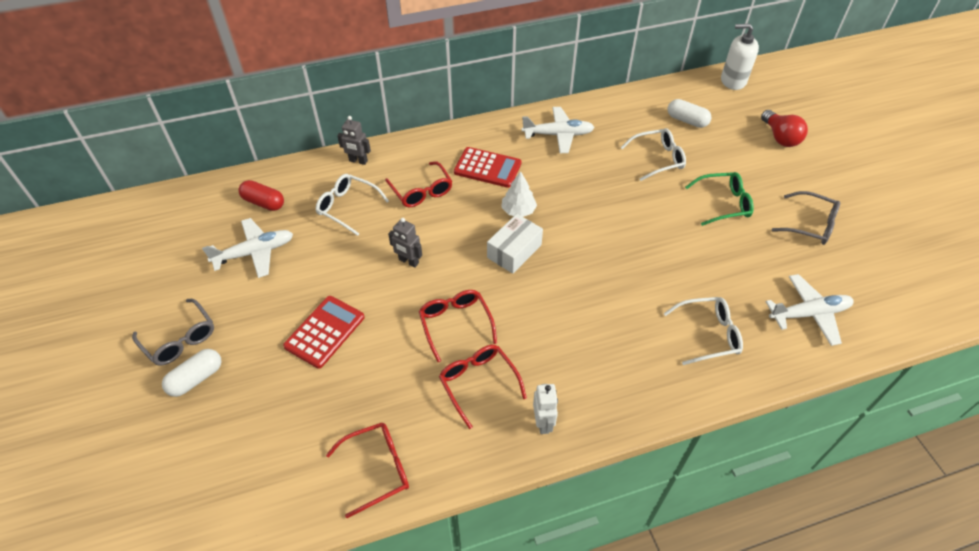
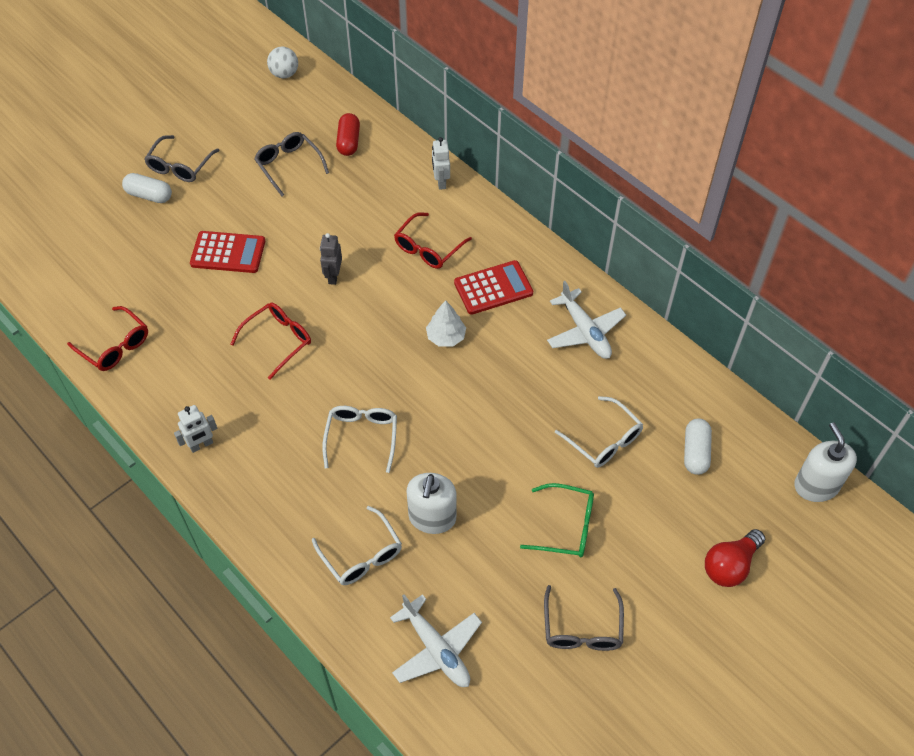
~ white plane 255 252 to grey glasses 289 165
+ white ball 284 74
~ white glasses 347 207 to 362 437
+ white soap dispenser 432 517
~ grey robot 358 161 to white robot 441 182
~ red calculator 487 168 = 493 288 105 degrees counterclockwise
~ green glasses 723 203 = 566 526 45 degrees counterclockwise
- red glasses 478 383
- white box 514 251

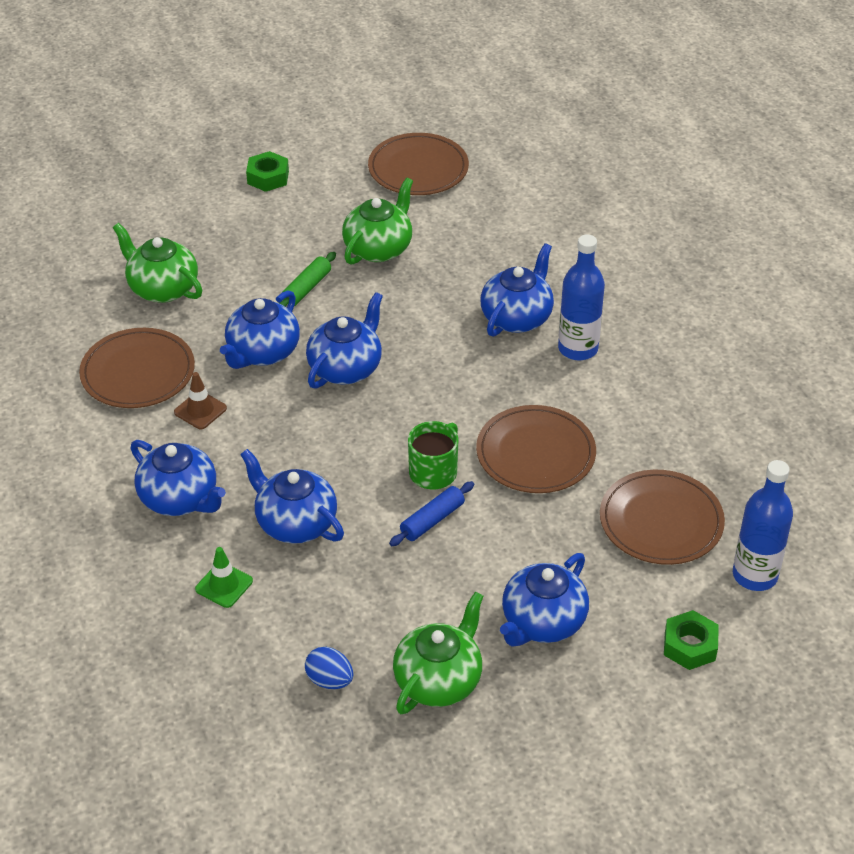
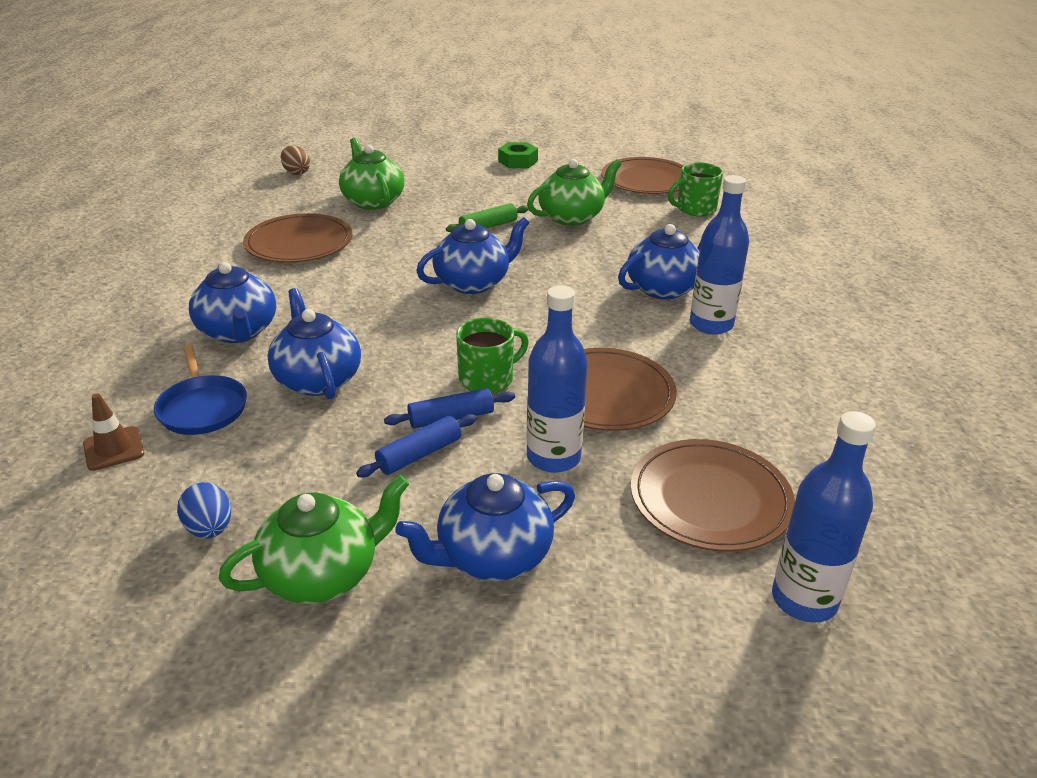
~ brown traffic cone 200 410 to 114 449
~ green traffic cone 224 585 to blue pan 202 408
+ brown egg 296 172
+ blue rolling pin 419 454
+ blue bottle 553 457
+ green mug 695 209
- blue teapot 262 352
- green nut 689 646

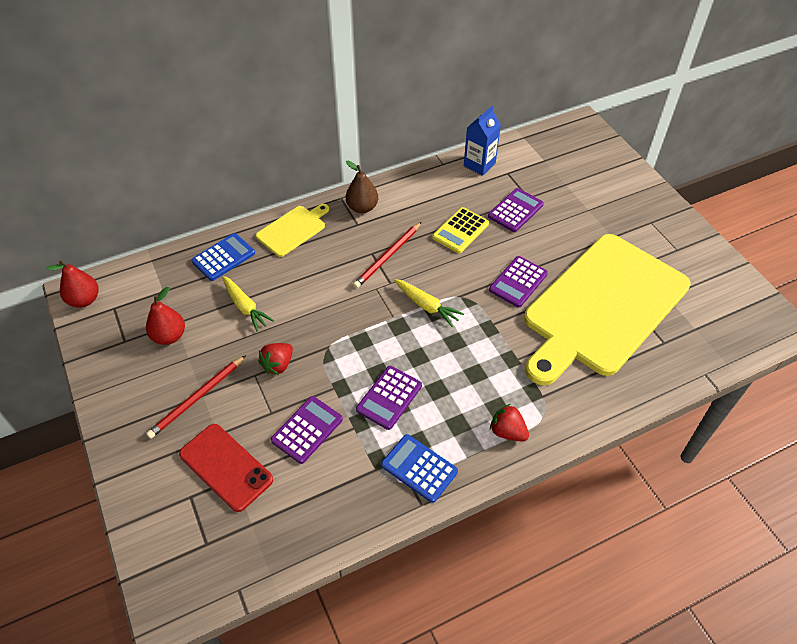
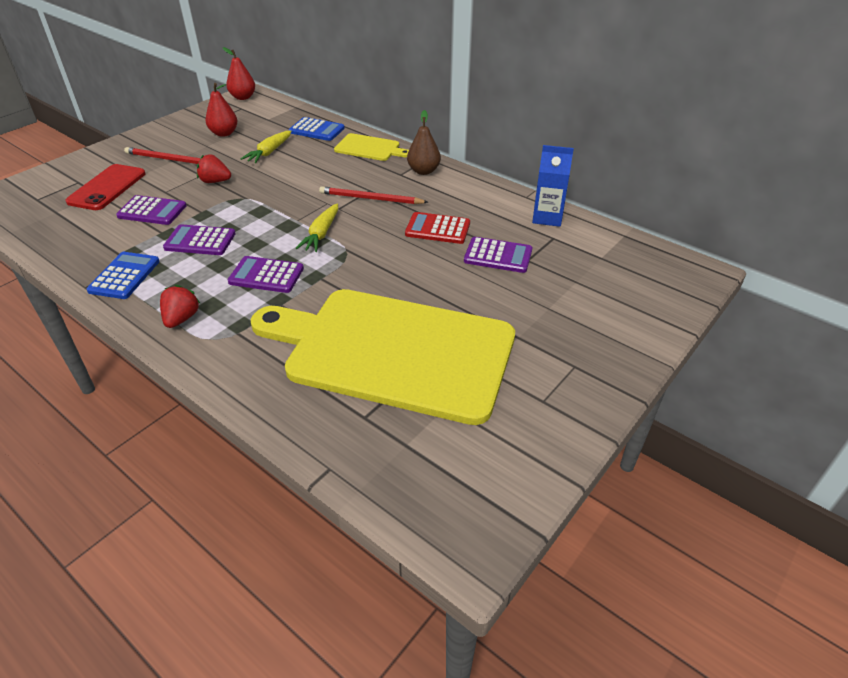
~ purple calculator 518 282 to 266 275
~ yellow calculator 460 231 to red calculator 437 229

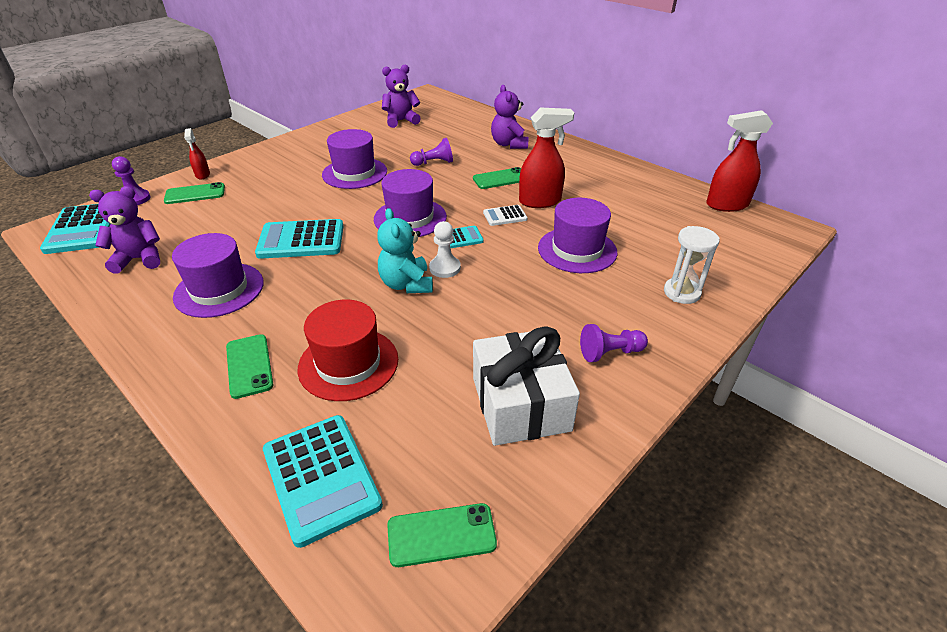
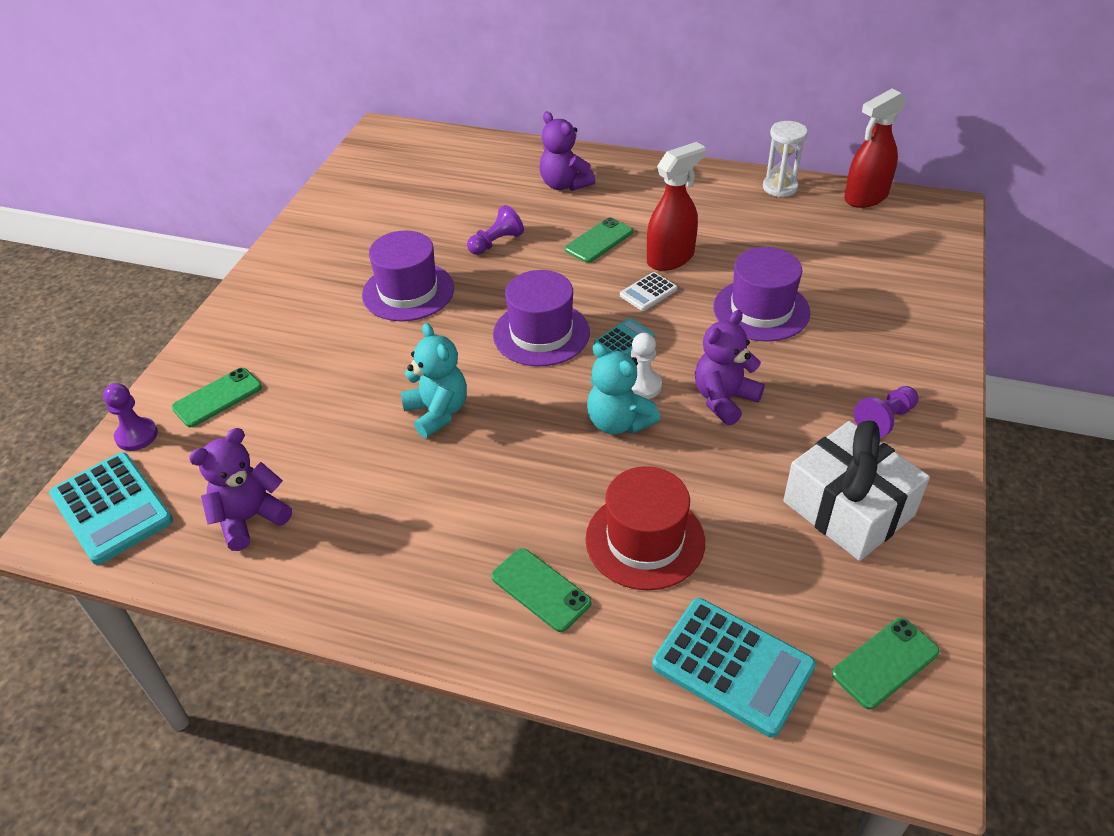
~ turquoise calculator 301 240 to turquoise teddy bear 437 412
~ purple teddy bear 401 121 to 724 399
~ white hourglass 681 292 to 780 187
- purple hat 219 289
- red spray bottle 202 175

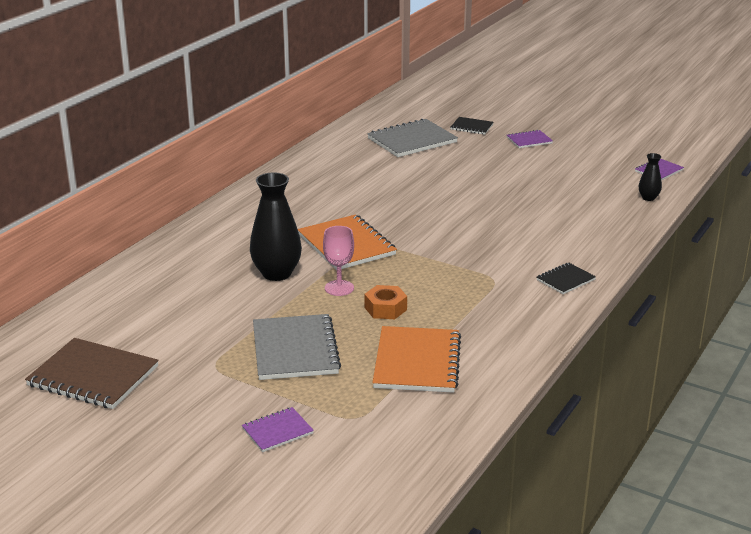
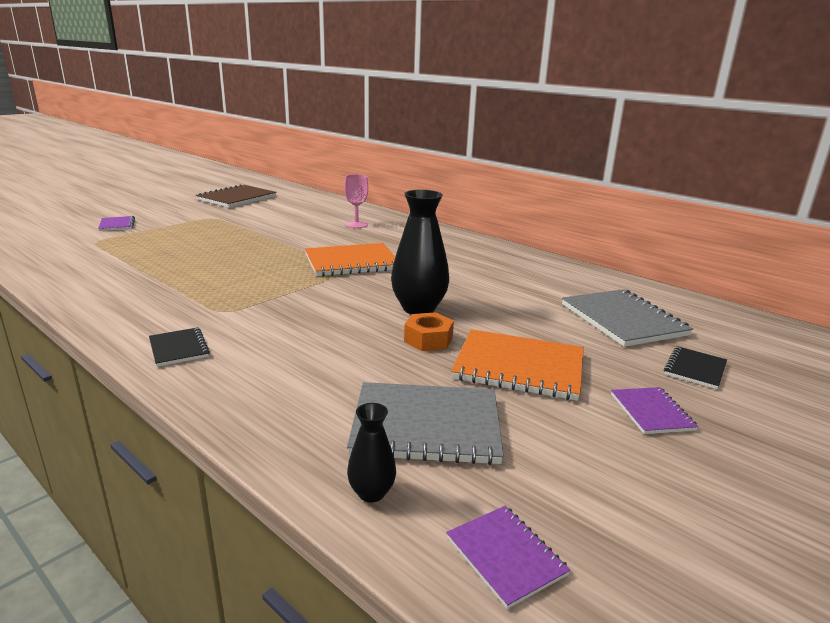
~ pink goblet 339 288 to 356 224
~ grey notebook 295 349 to 426 425
~ black vase 276 273 to 419 308
~ orange nut 385 309 to 428 339
~ orange notebook 417 362 to 519 367

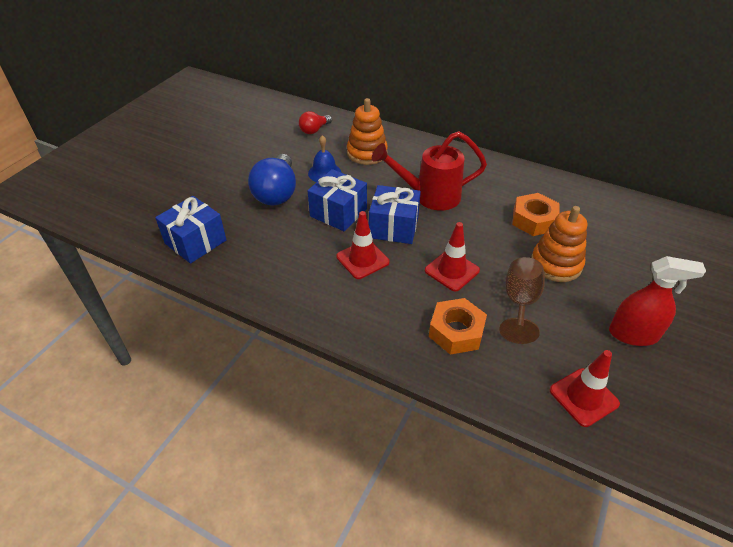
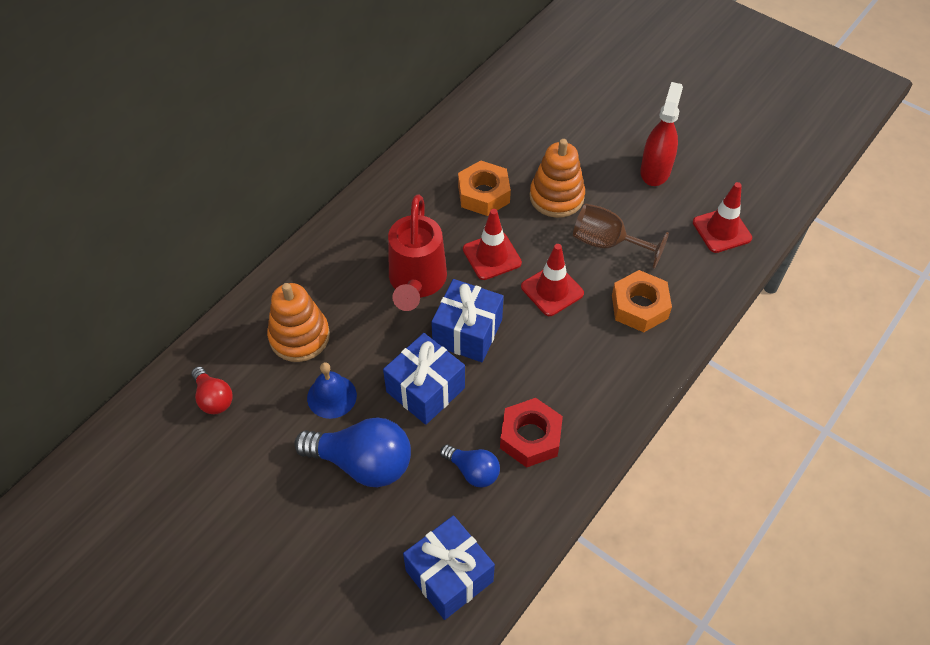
+ blue light bulb 473 471
~ red traffic cone 362 259 to 492 256
+ red nut 530 437

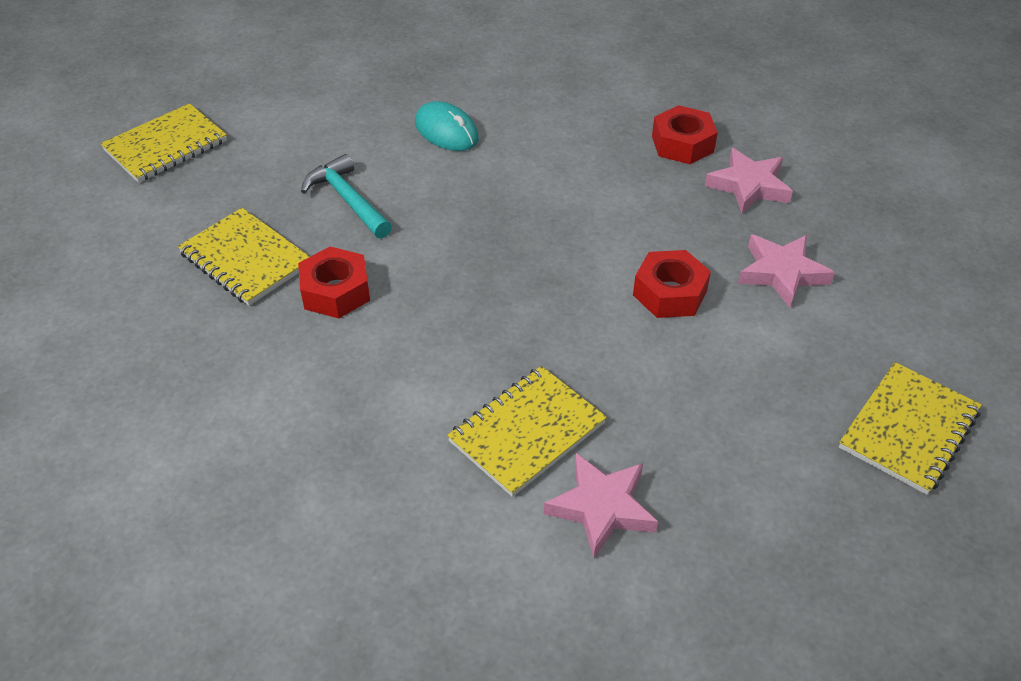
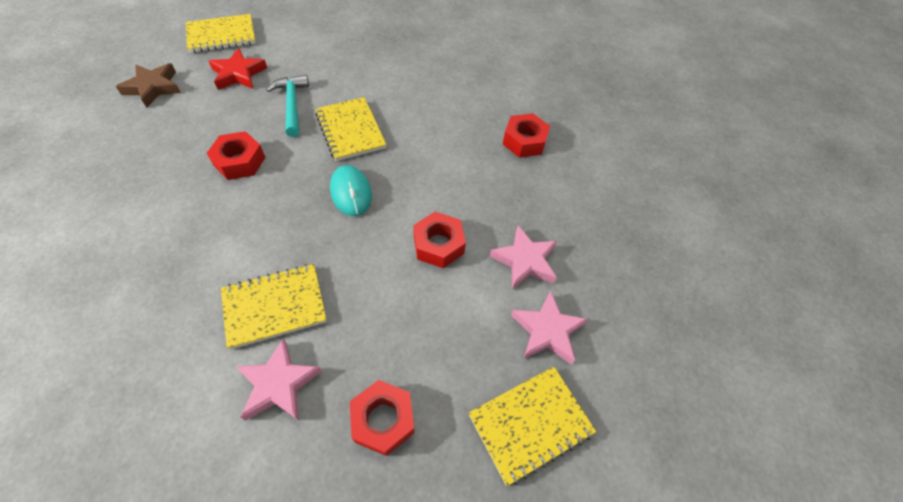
+ brown star 153 87
+ red star 238 74
~ yellow notebook 246 259 to 350 130
~ turquoise mouse 446 131 to 351 192
+ red nut 383 420
~ pink star 749 186 to 547 331

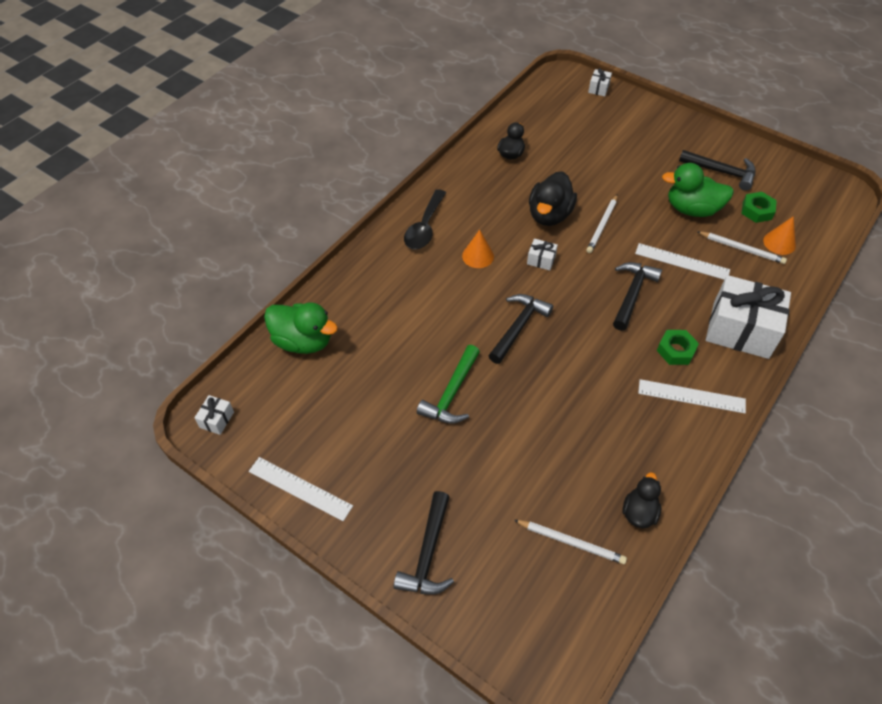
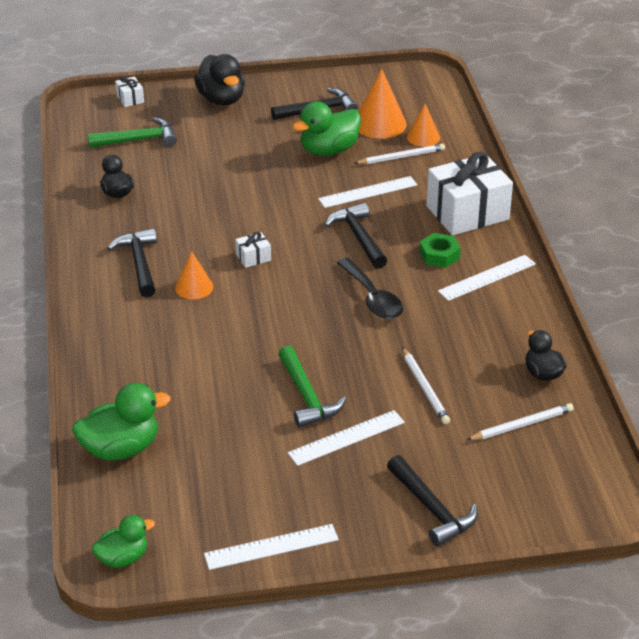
+ green hammer 138 140
~ white gift 217 419 to green duck 123 558
~ black hammer 518 327 to 139 263
~ black duck 549 215 to 221 99
+ white ruler 346 437
~ black spoon 424 227 to 372 298
~ green nut 757 211 to orange cone 380 123
~ white pencil 602 225 to 425 388

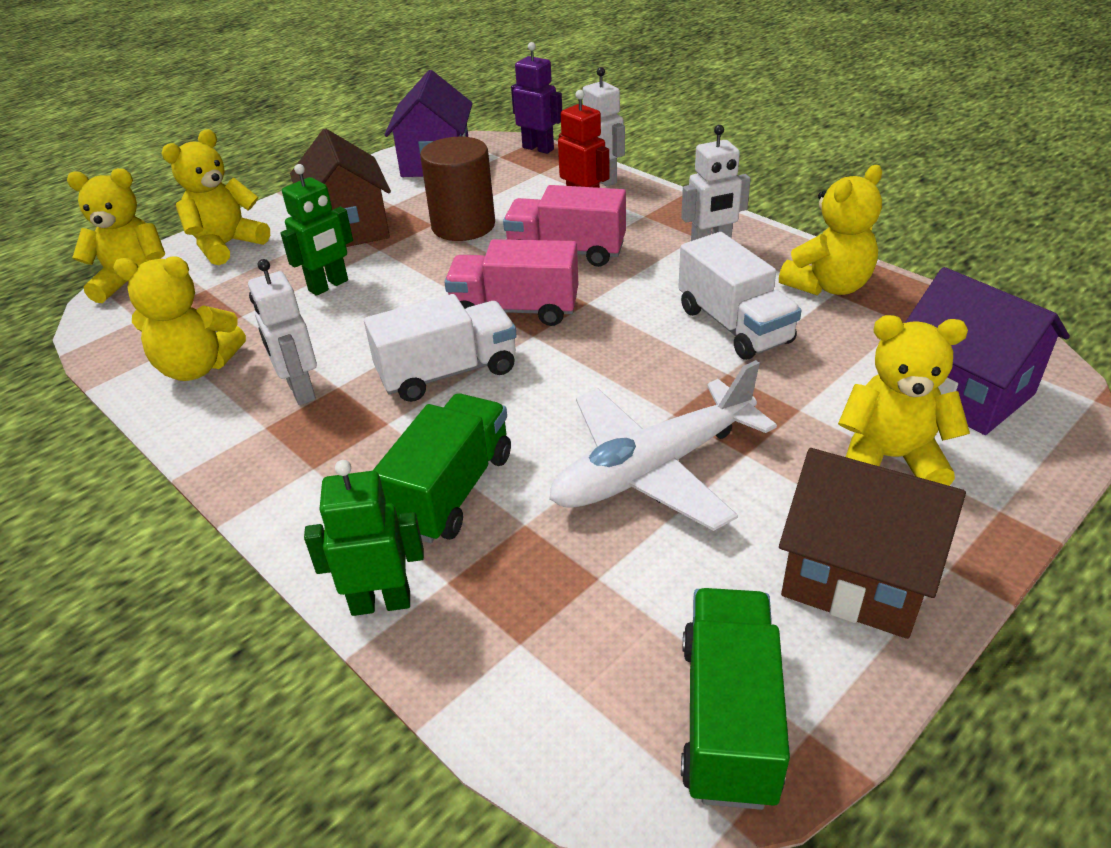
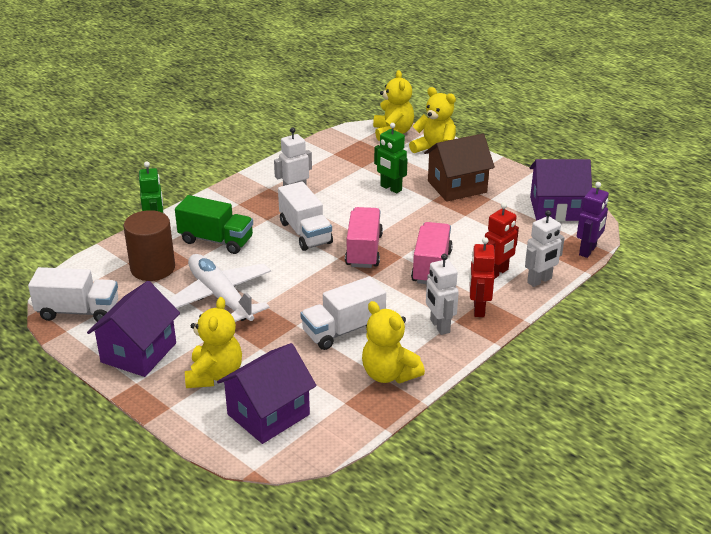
~ green truck 728 718 to white truck 78 311
~ brown house 856 576 to purple house 138 353
~ brown cylinder 463 226 to 153 268
+ red robot 478 309
- yellow teddy bear 197 367

